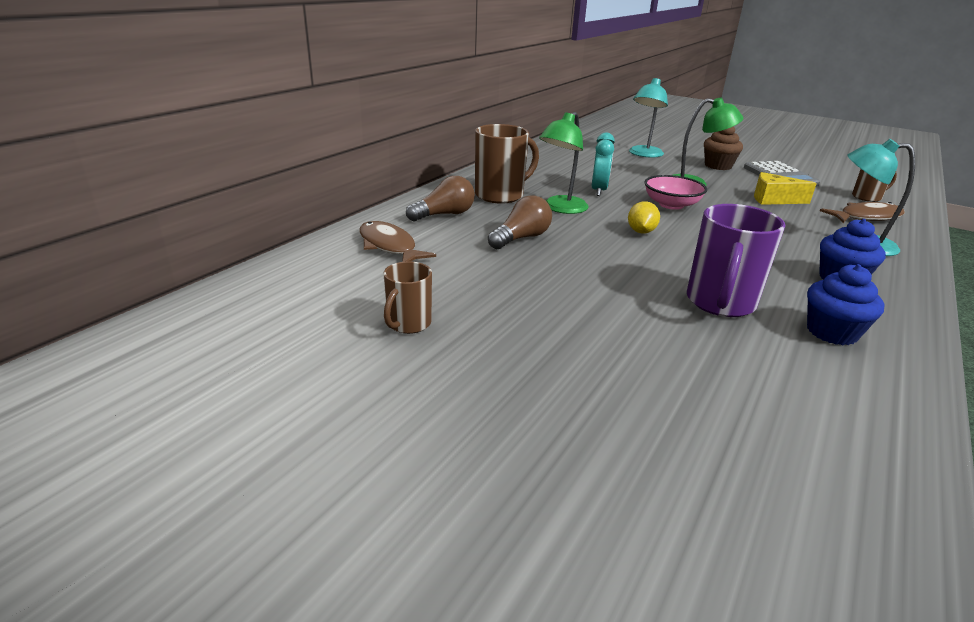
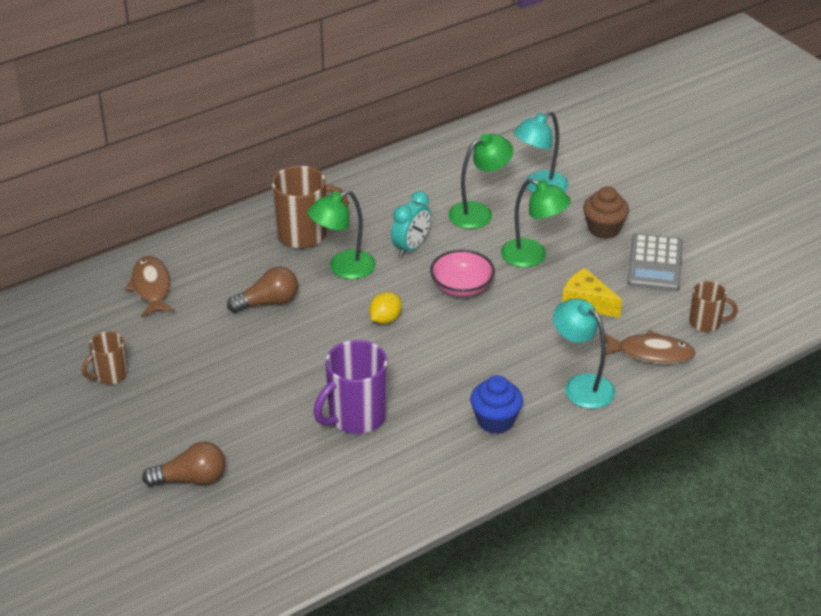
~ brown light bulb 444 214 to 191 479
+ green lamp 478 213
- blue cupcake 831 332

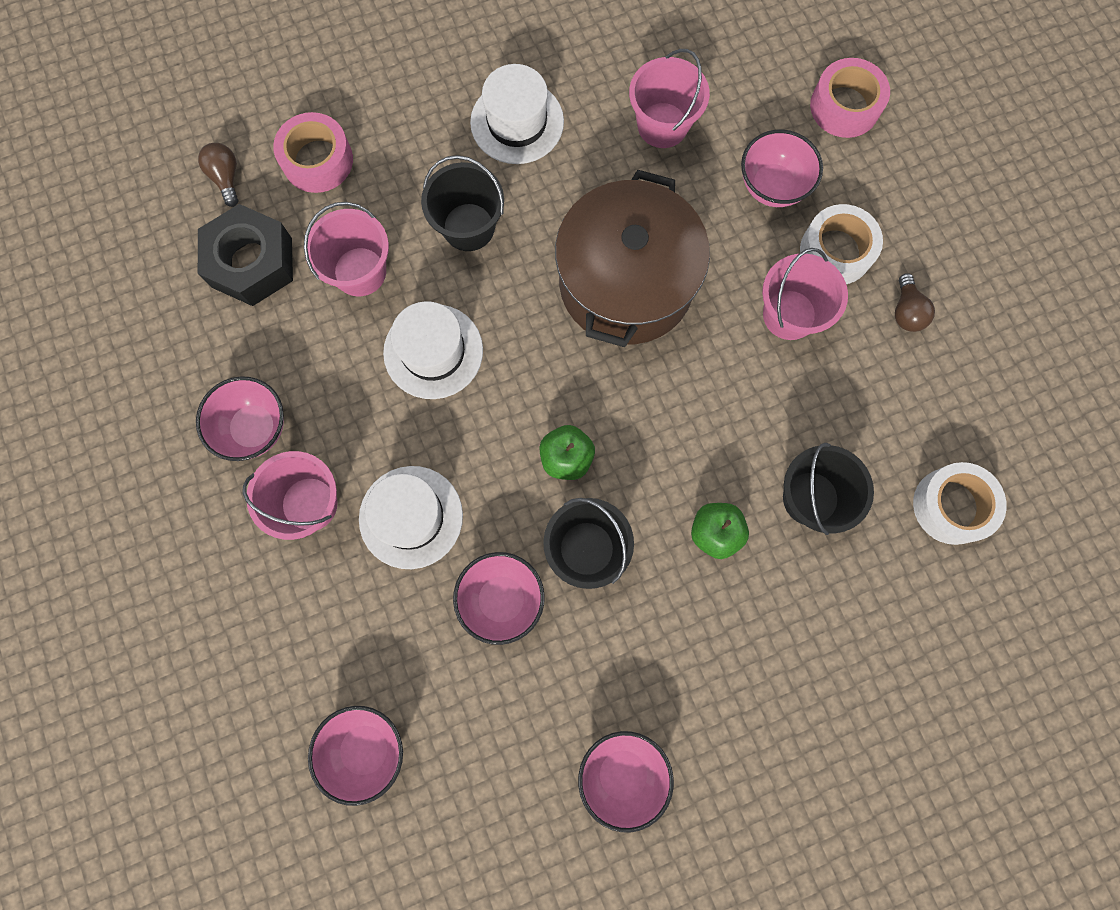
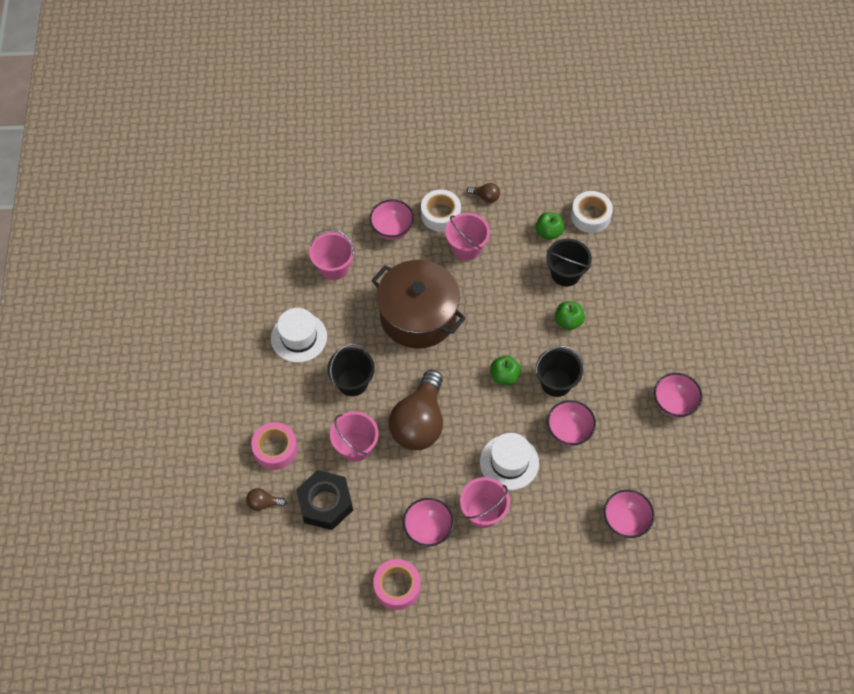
~ pink tape 844 106 to 397 587
~ white hat 433 351 to brown light bulb 419 422
+ green apple 548 232

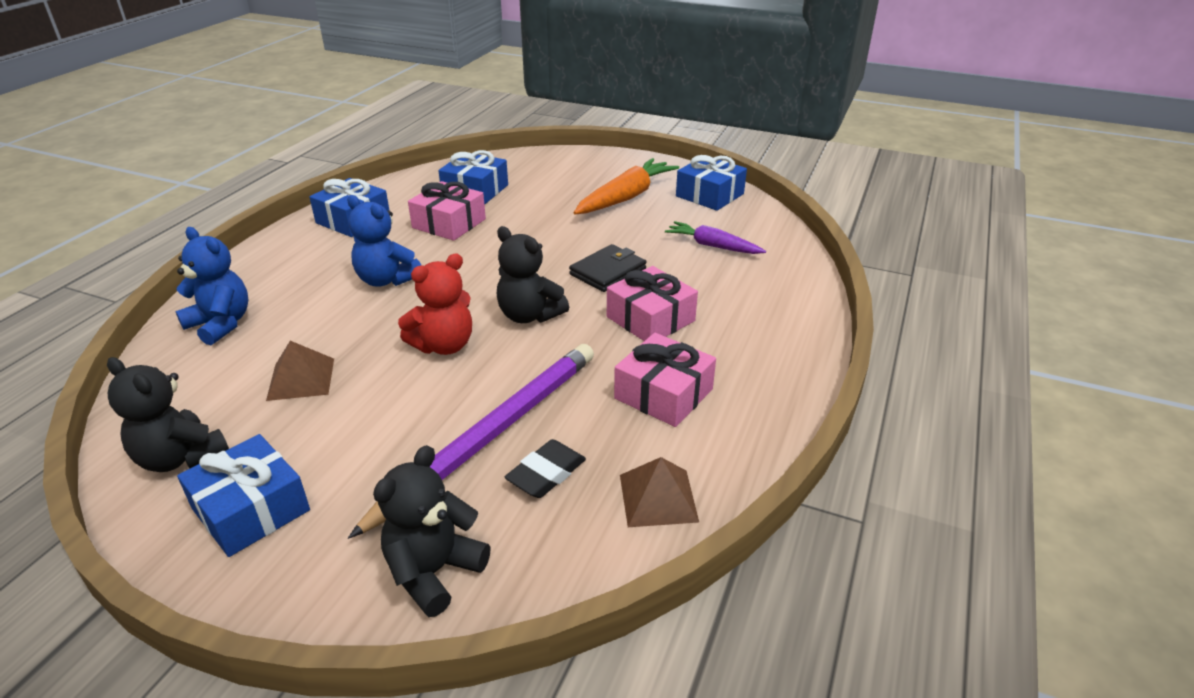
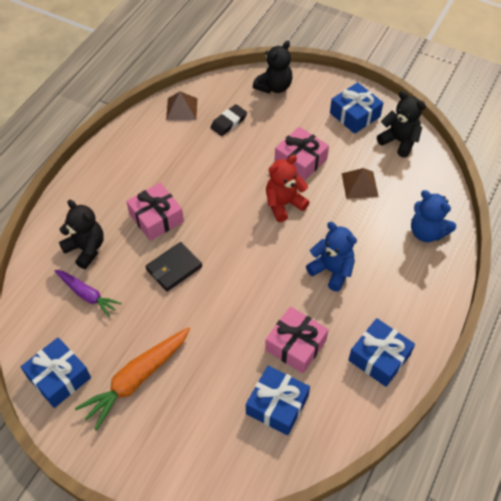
~ black teddy bear 529 315 to 86 249
~ pink gift 663 394 to 300 160
- purple pencil 490 435

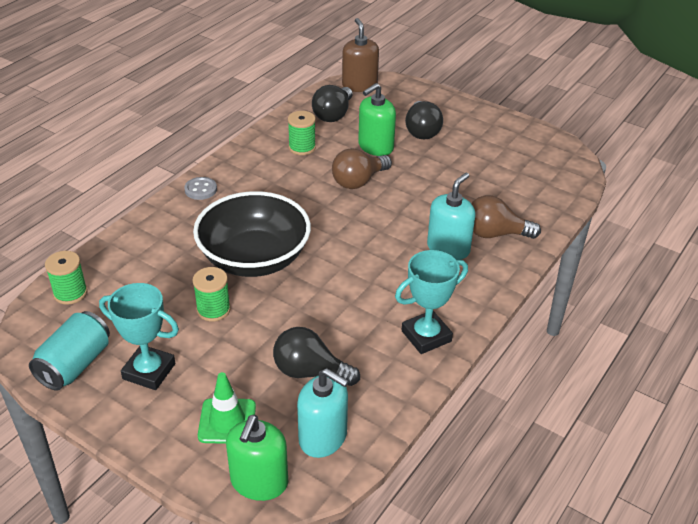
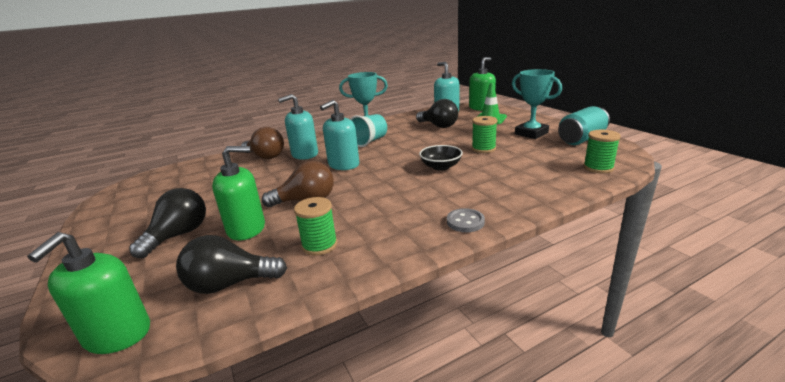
~ brown soap dispenser 359 85 to green soap dispenser 117 334
~ black light bulb 333 115 = 230 284 150 degrees counterclockwise
+ turquoise soap dispenser 343 165
+ turquoise cup 369 141
~ black bowl 254 258 = 441 167 x0.46

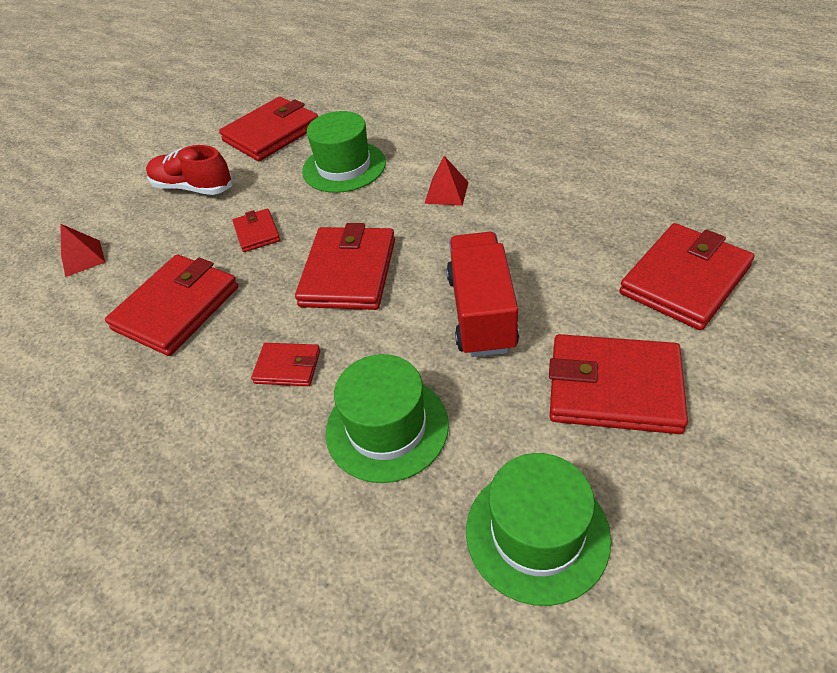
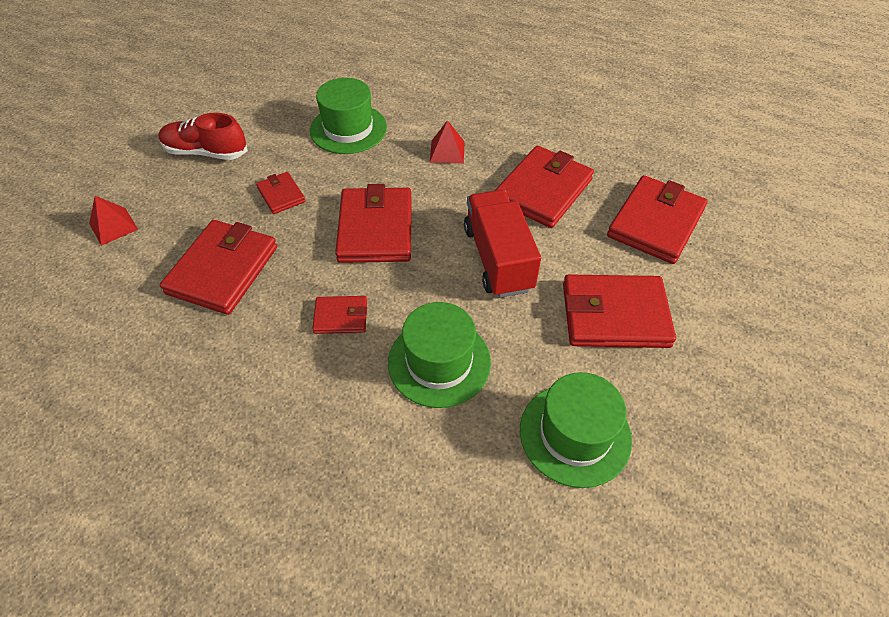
~ red wallet 271 133 to 543 190

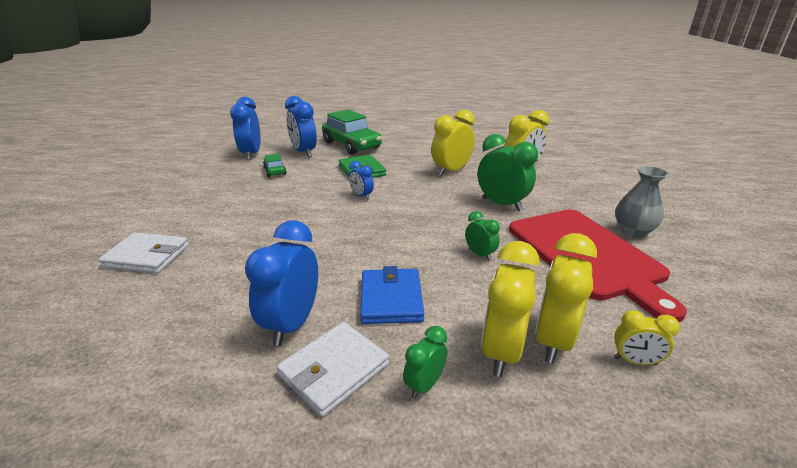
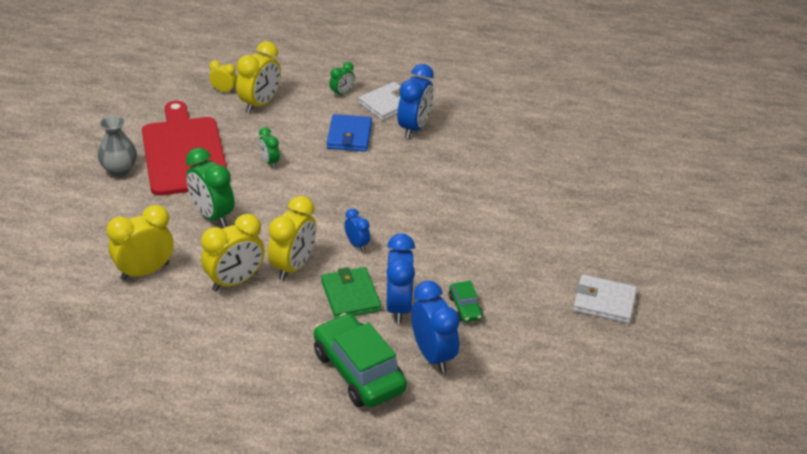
~ yellow clock 501 351 to 293 266
~ blue clock 251 154 to 398 307
~ white wallet 147 256 to 604 302

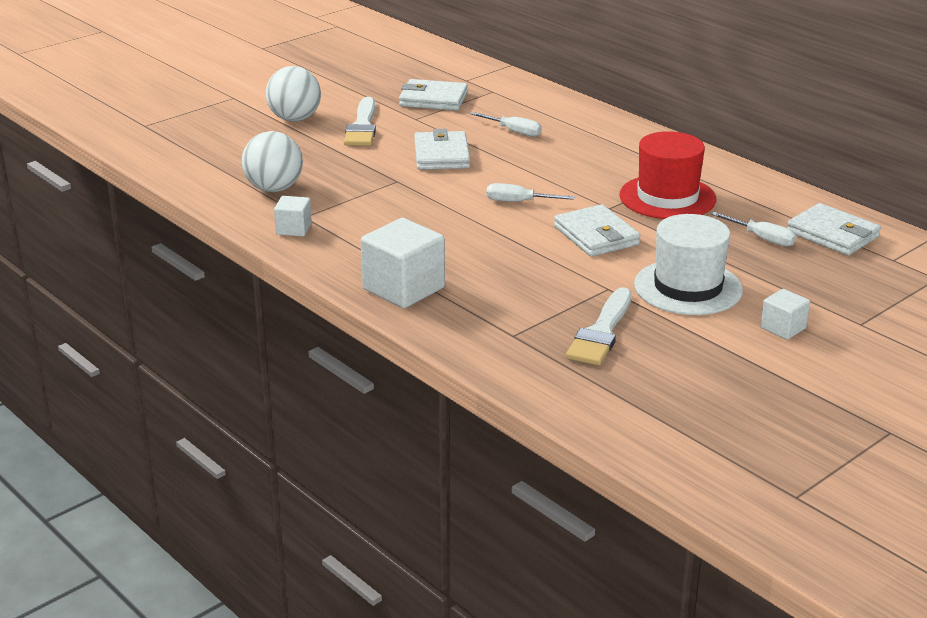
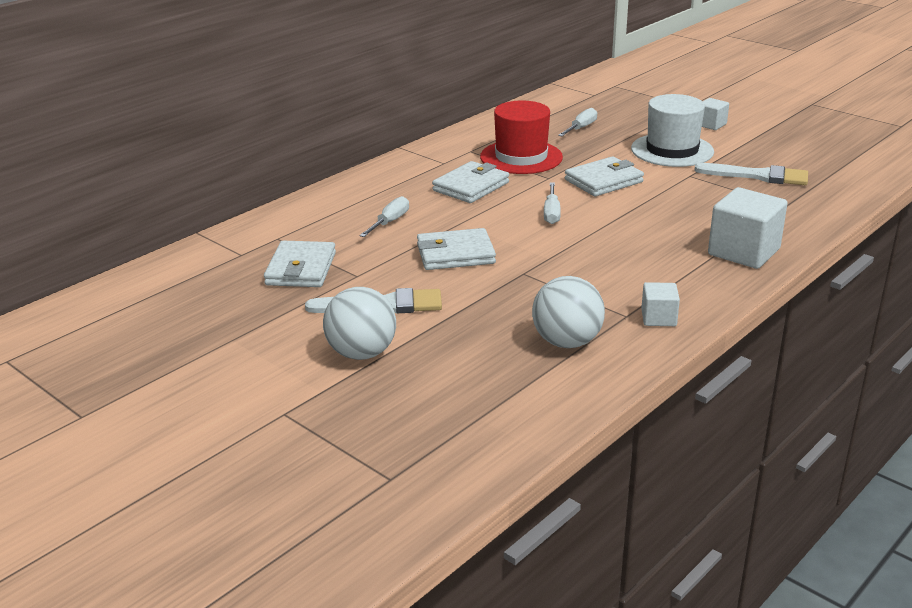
~ white wallet 832 234 to 471 186

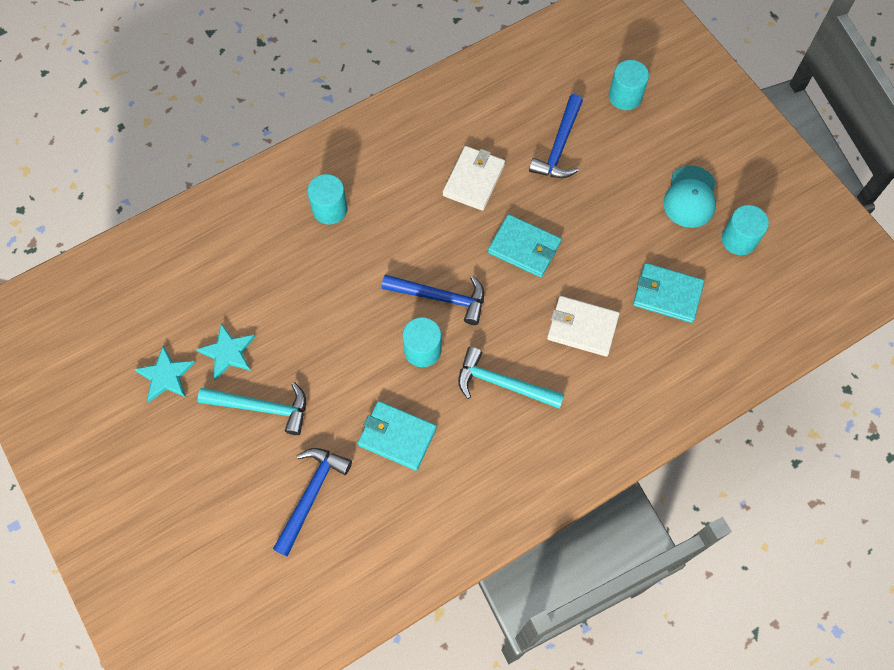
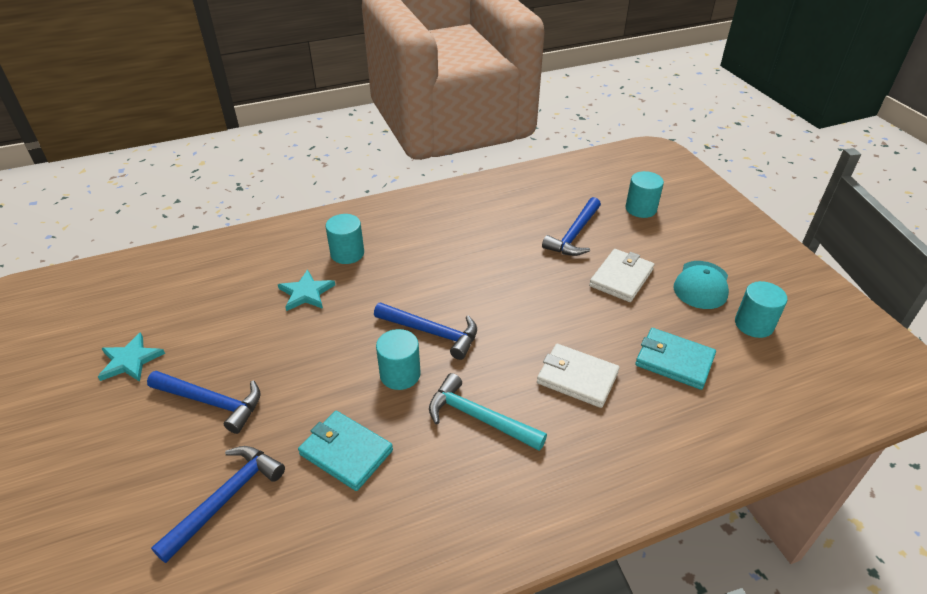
~ turquoise hammer 262 407 to blue hammer 212 402
~ turquoise star 228 352 to 306 293
~ white wallet 474 180 to 621 278
- turquoise wallet 524 248

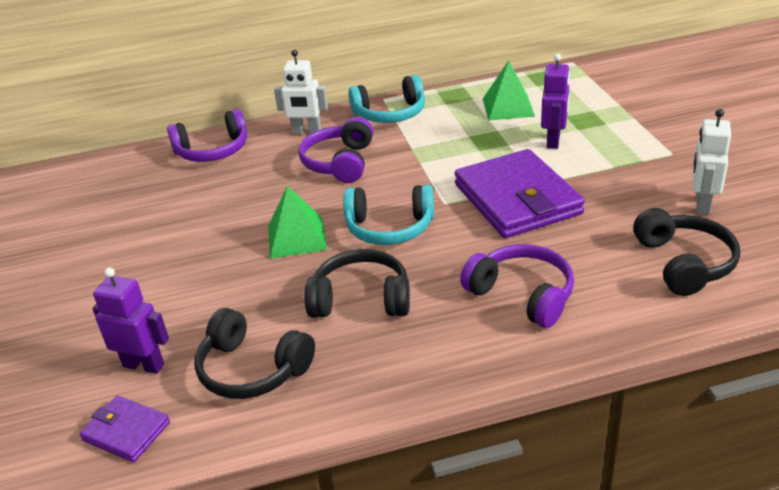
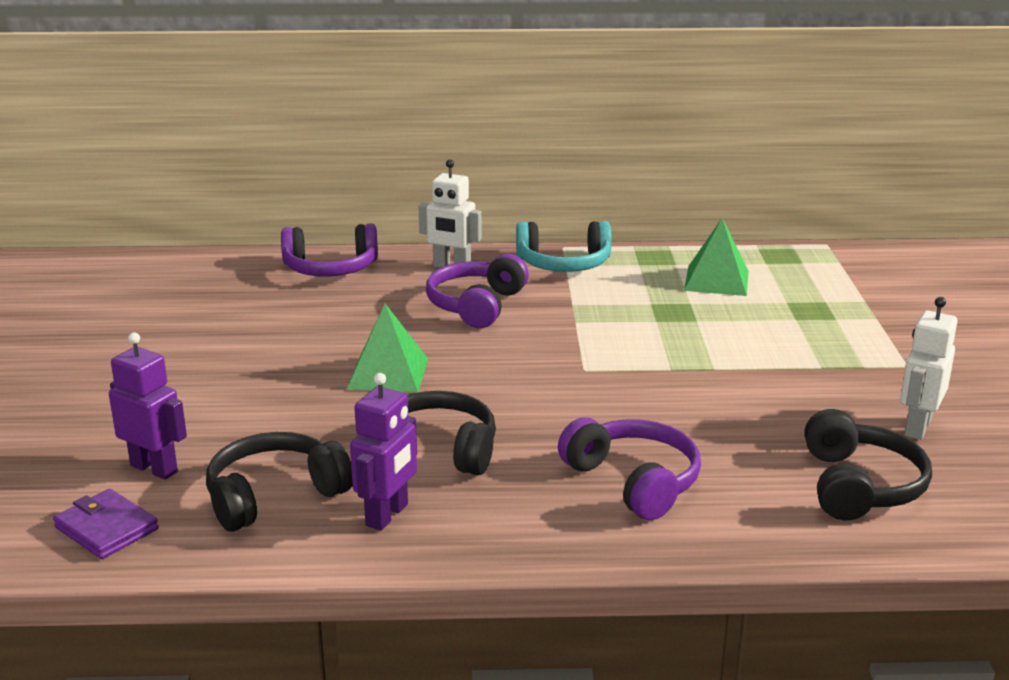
~ black headphones 252 369 = 274 496 105 degrees clockwise
~ purple robot 553 141 to 387 515
- turquoise headphones 389 228
- purple wallet 517 199

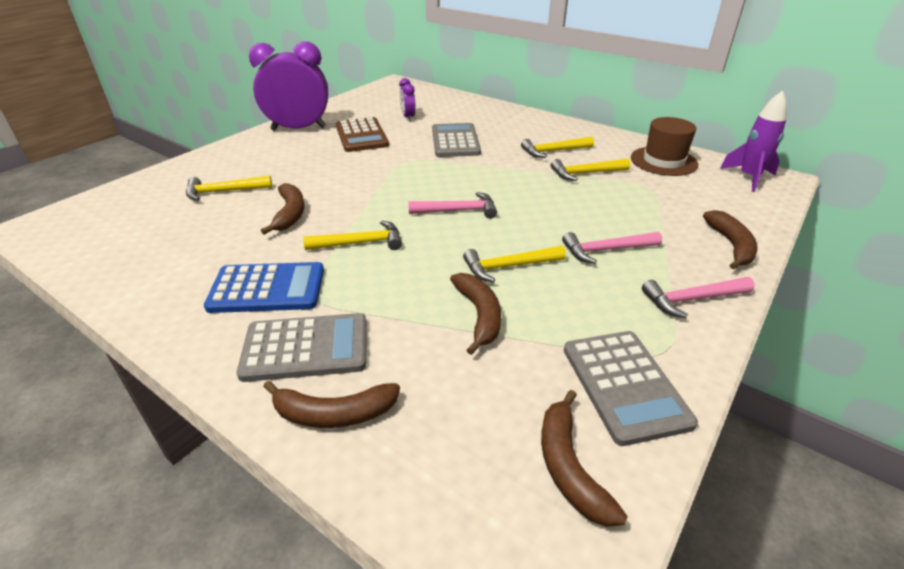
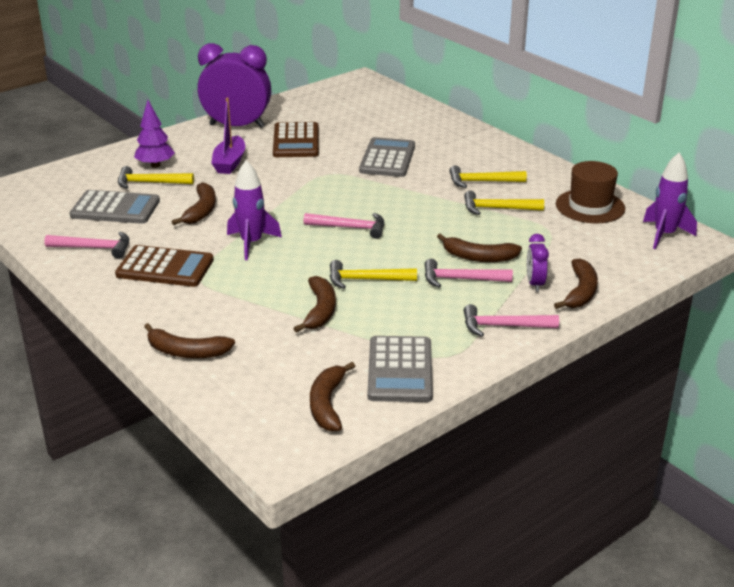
+ pink hammer 94 248
~ grey calculator 306 348 to 115 208
~ blue calculator 267 289 to brown calculator 165 268
+ purple tree 155 165
+ purple boat 229 163
~ yellow hammer 360 243 to purple rocket 251 243
+ brown banana 478 257
~ purple clock 408 117 to 534 284

